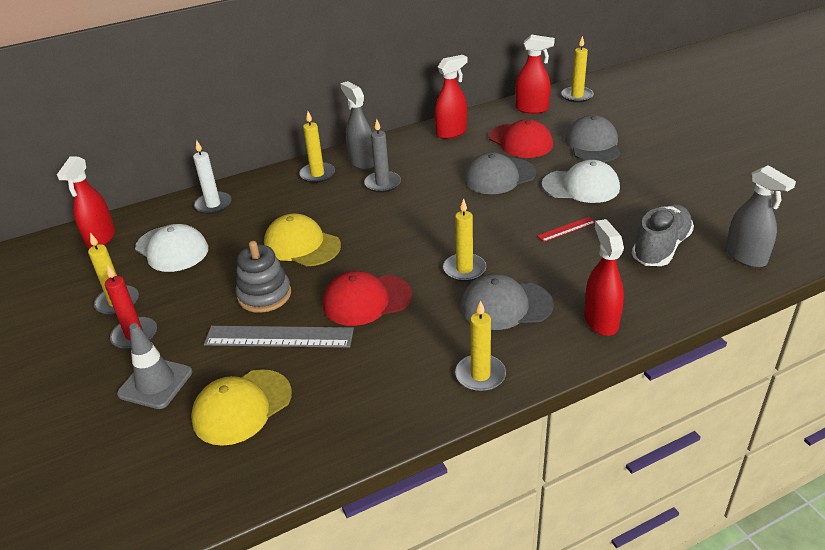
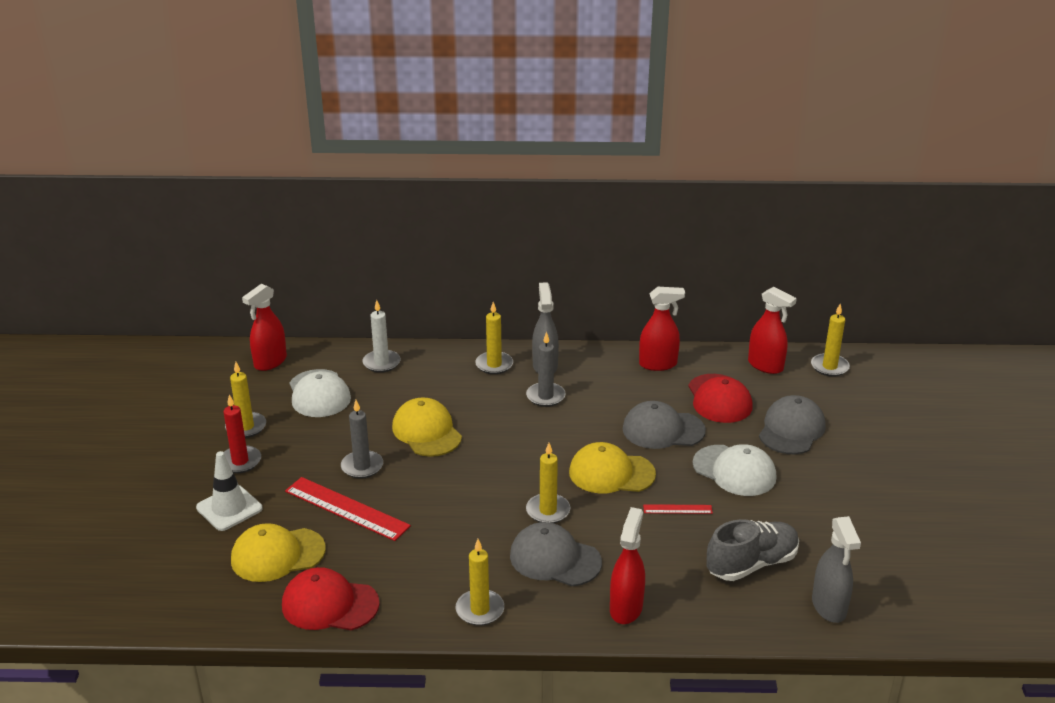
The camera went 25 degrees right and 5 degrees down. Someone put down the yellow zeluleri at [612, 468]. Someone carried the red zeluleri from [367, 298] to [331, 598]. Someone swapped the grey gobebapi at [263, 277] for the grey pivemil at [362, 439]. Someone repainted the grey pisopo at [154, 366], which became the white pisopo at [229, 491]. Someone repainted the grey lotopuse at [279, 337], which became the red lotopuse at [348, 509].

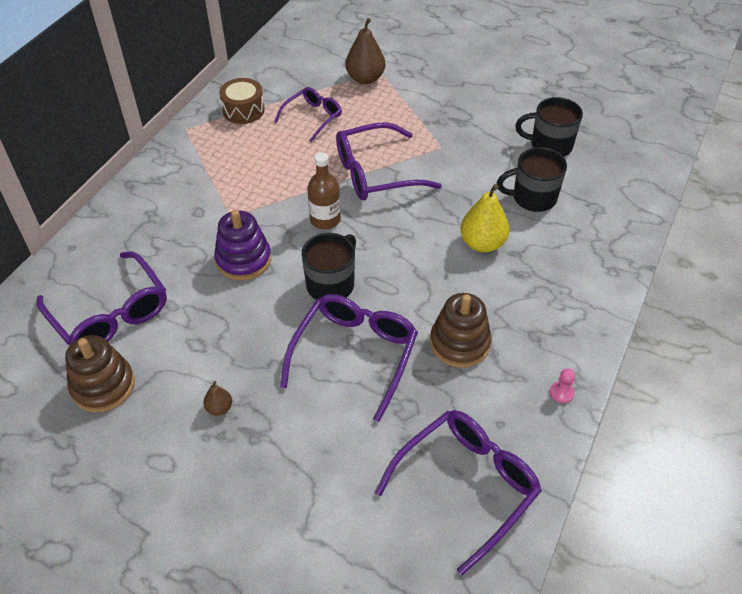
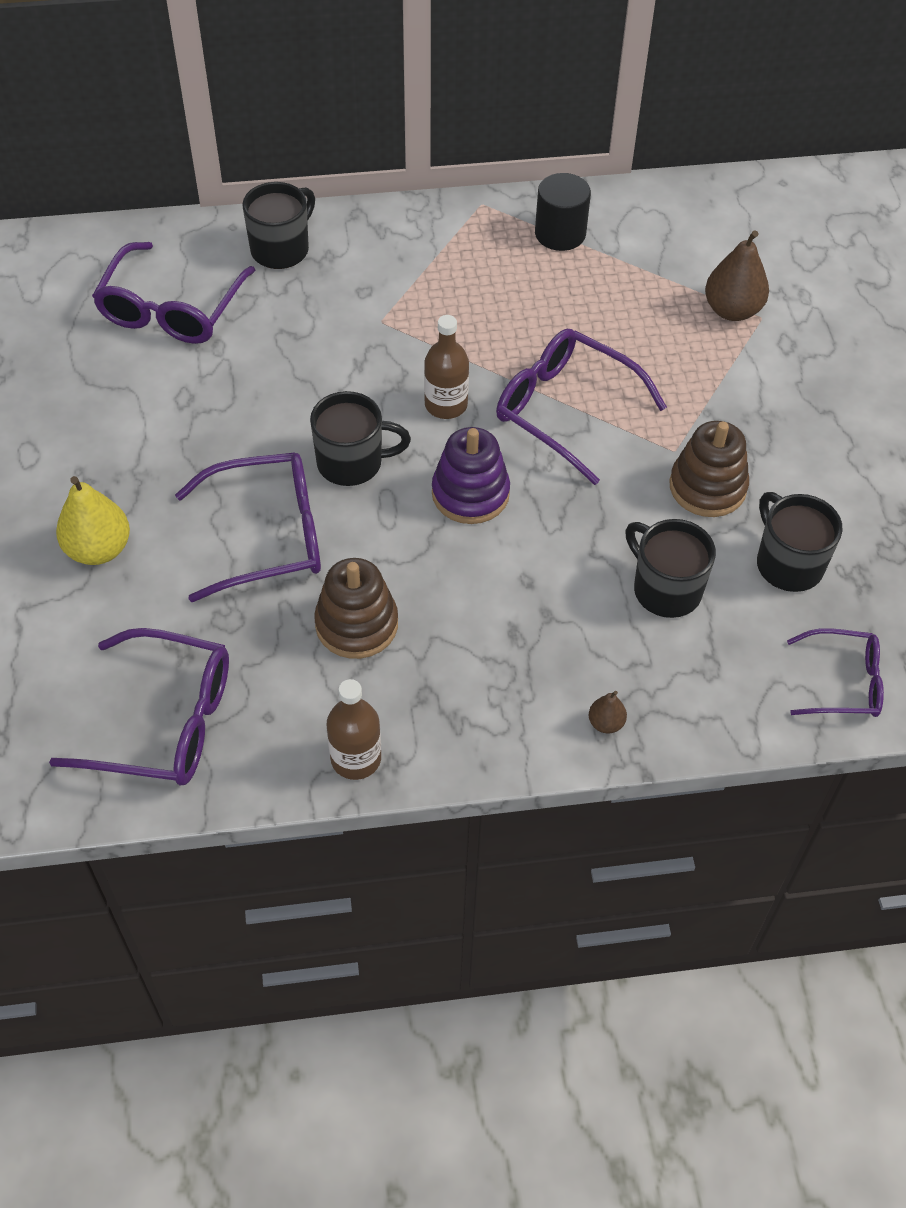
The camera went 55 degrees right and 5 degrees up. Someone put down the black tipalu at [278, 225]. Someone carried the brown gobebapi from [100, 374] to [709, 469]. Someone carried the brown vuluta from [217, 398] to [608, 712]. Someone carried the purple gobebapi from [242, 245] to [471, 475]. Someone carried the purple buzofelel from [308, 114] to [835, 672]. Someone carried the yellow vuluta from [485, 218] to [93, 520]. Someone swapped the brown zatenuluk at [242, 101] for the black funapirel at [563, 212]. Someone swapped the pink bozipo at [562, 385] for the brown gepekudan at [353, 729].

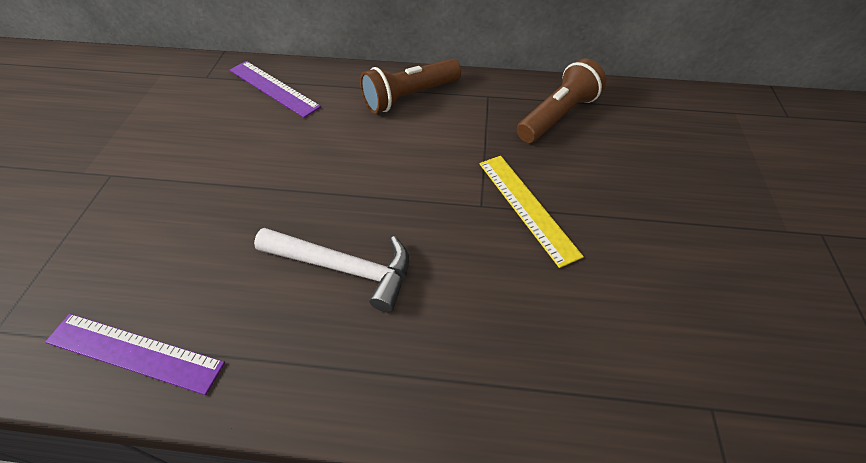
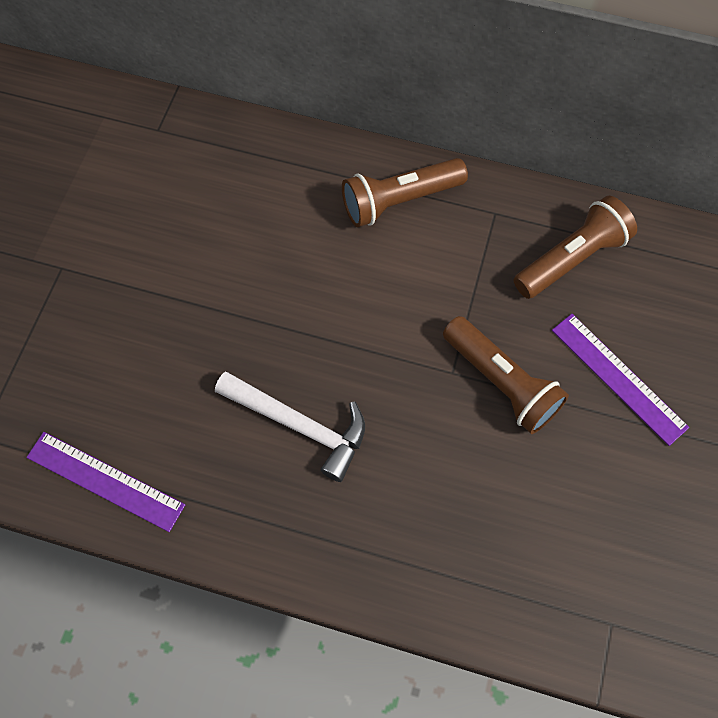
The camera went 10 degrees right and 15 degrees up. Someone carried the purple lotopuse from [275, 89] to [620, 380]. Someone swapped the yellow lotopuse at [531, 212] for the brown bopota at [506, 375].

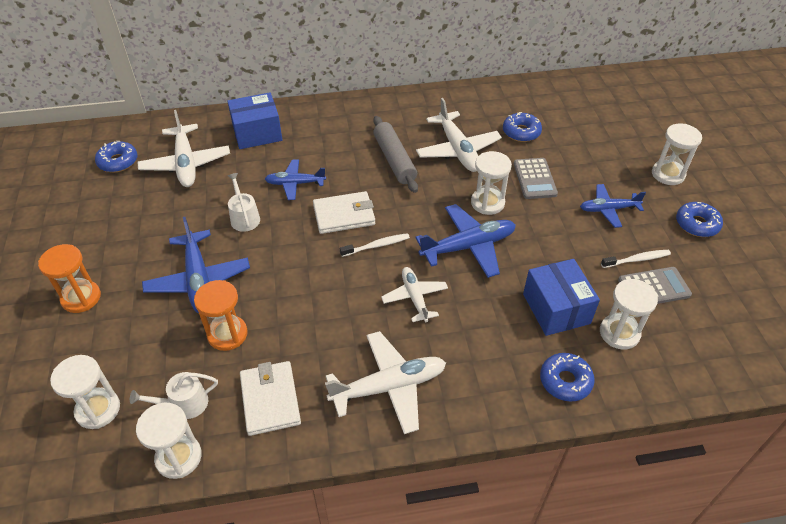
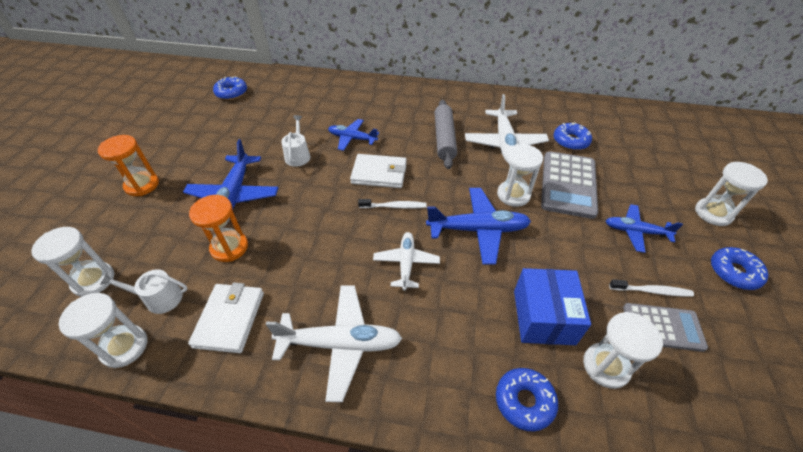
The camera went 20 degrees right and 0 degrees up. Someone took away the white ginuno at [183, 148]. Someone took away the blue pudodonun at [254, 120]. Someone scaled the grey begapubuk at [536, 178] by 1.56.

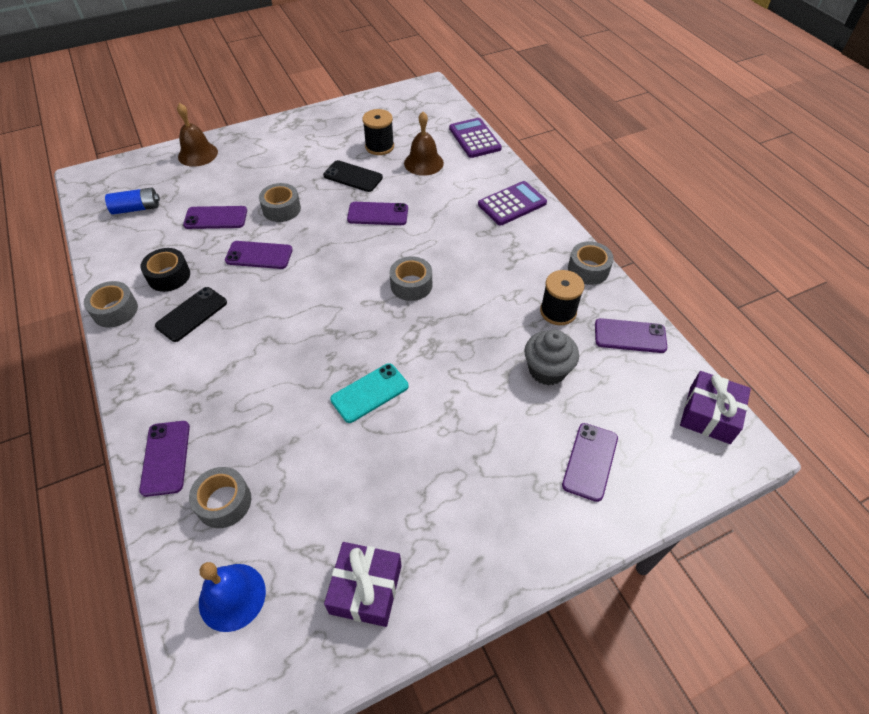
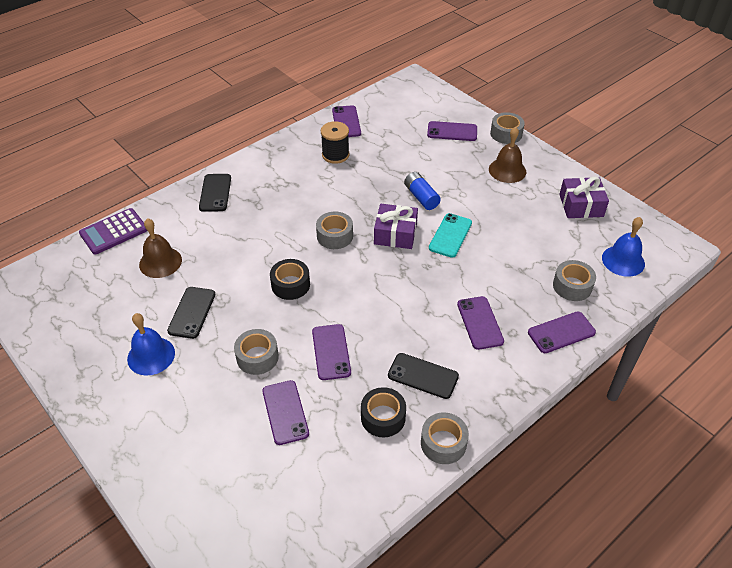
The camera went 105 degrees left and 5 degrees down. Someone took away the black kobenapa at [378, 132]. Someone took away the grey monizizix at [552, 357]. Someone put down the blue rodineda at [151, 344]. Someone put down the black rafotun at [290, 279]. Someone carried the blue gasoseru from [132, 201] to [422, 191]. Someone carried the brown rodineda from [197, 135] to [507, 155]. Someone carried the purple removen from [377, 213] to [480, 323]. Someone carried the grey rafotun from [591, 263] to [507, 128]. Someone carried the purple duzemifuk from [715, 407] to [396, 226]. Someone swapped the purple begapubuk at [512, 203] for the black removen at [215, 193]. Someone rotated the turquoise removen at [369, 393] by 75 degrees clockwise.

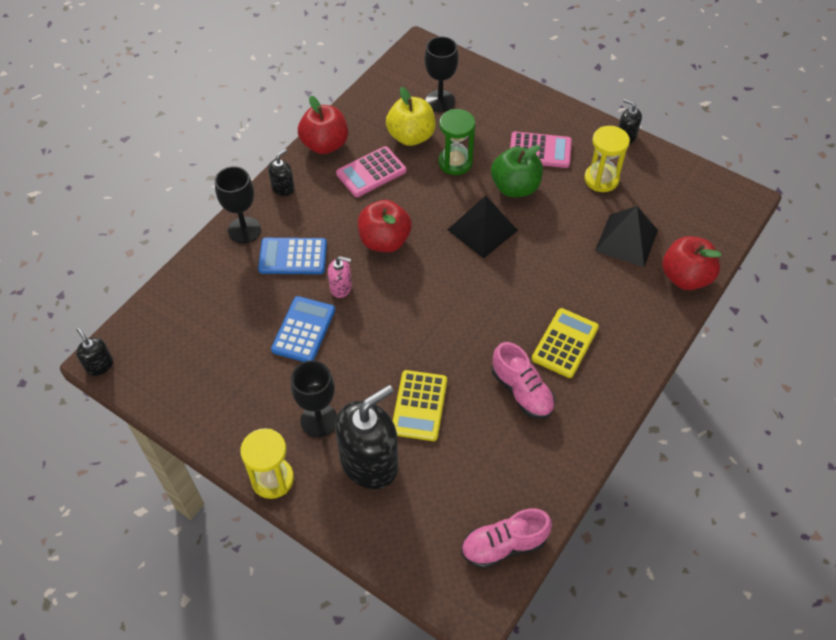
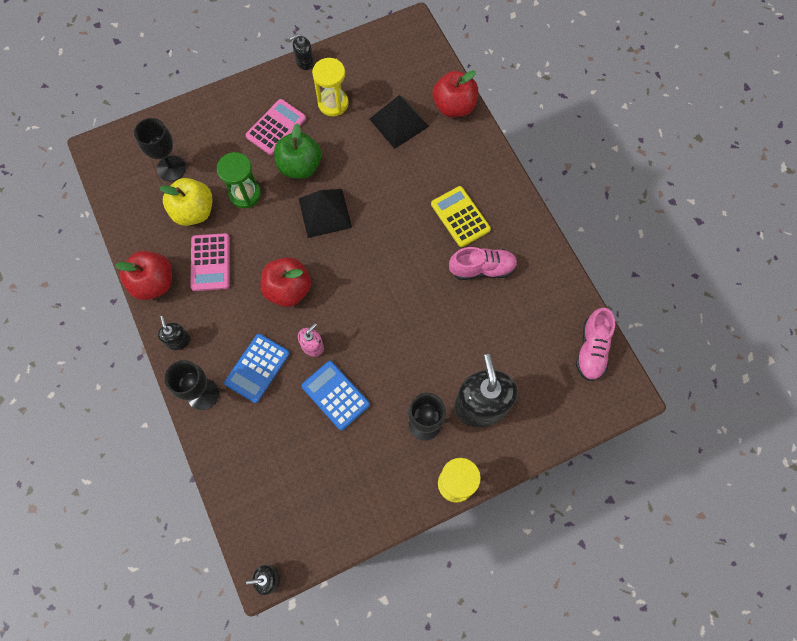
The camera went 60 degrees left and 15 degrees up. Someone took away the yellow begapubuk at [420, 405].

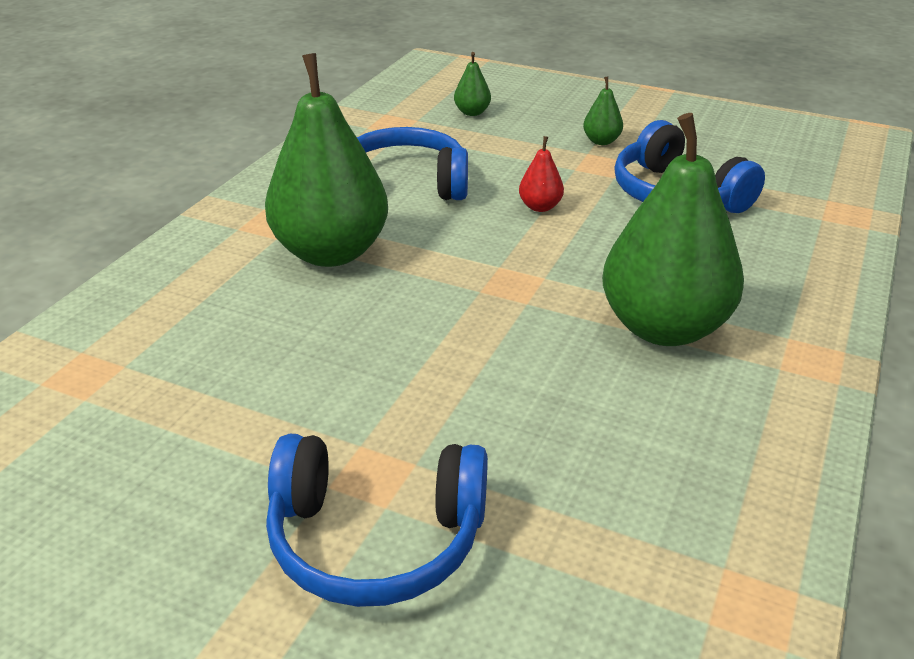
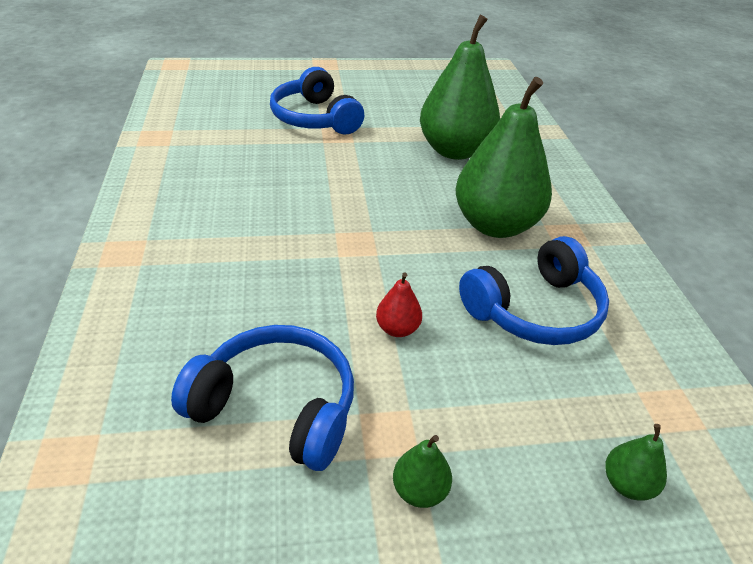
The camera went 145 degrees right and 5 degrees up. Someone carried the green vuluta from [673, 229] to [460, 87]. Someone rotated the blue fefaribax at [377, 520] by 90 degrees counterclockwise.

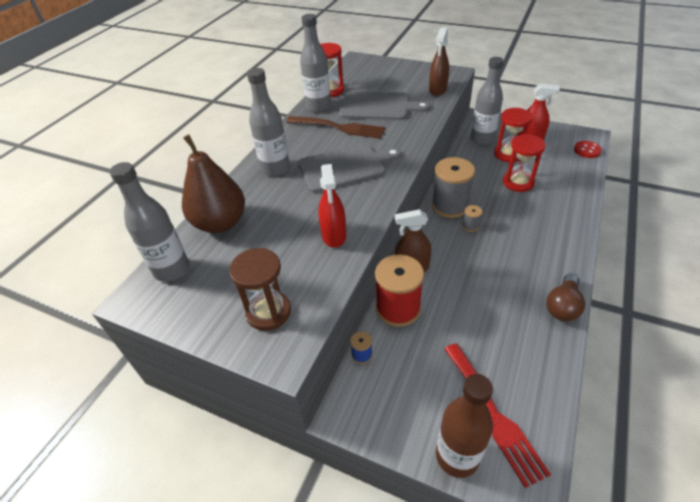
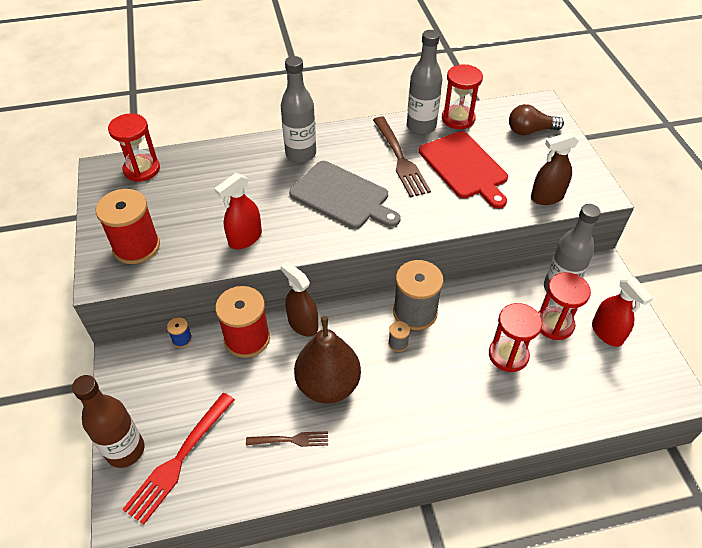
The camera went 50 degrees right and 5 degrees up. Someone took away the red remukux at [588, 149]. Someone put down the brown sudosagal at [287, 439]. Someone carried the brown vuluta from [213, 183] to [327, 359]. Someone carried the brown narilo from [565, 297] to [536, 119]. Someone swapped the grey gepekudan at [149, 222] for the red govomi at [134, 147]. Someone swapped the brown govomi at [260, 289] for the red kobenapa at [128, 226]. Someone repainted the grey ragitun at [384, 106], which became the red ragitun at [463, 169].

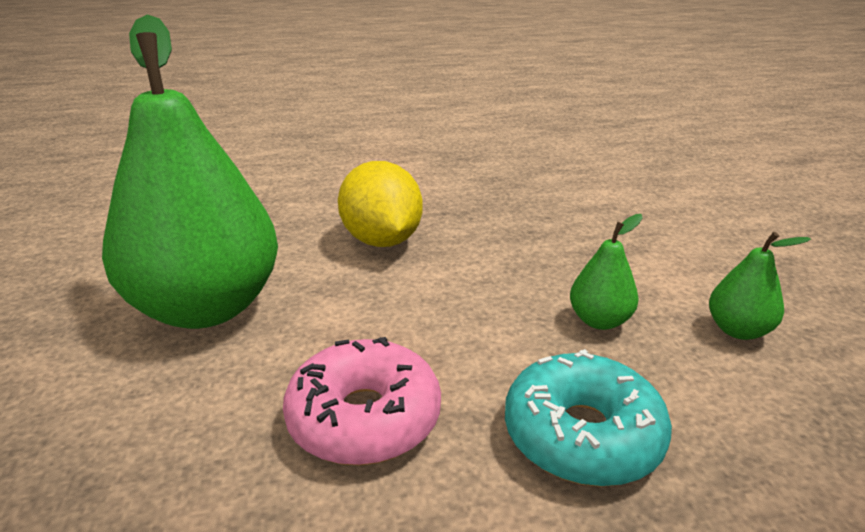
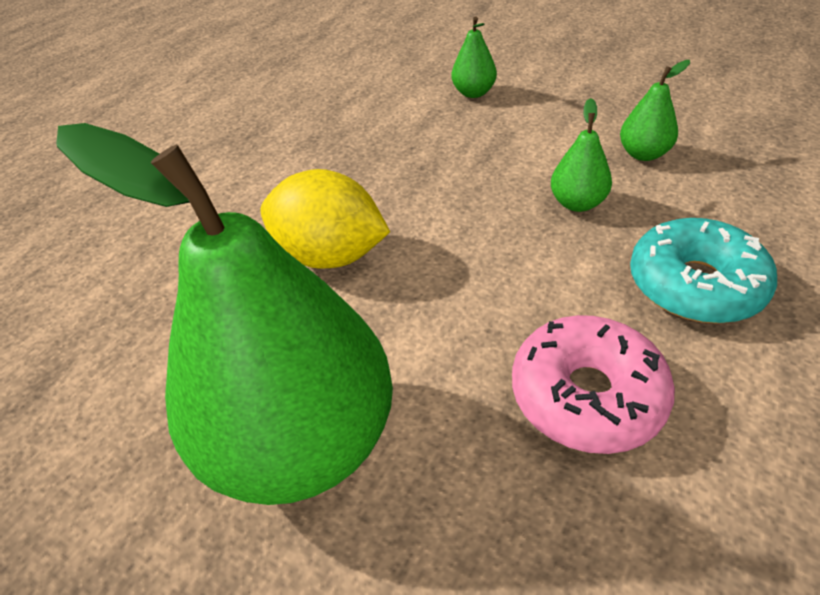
The camera went 45 degrees left and 15 degrees up. Someone put down the green vuluta at [474, 57].

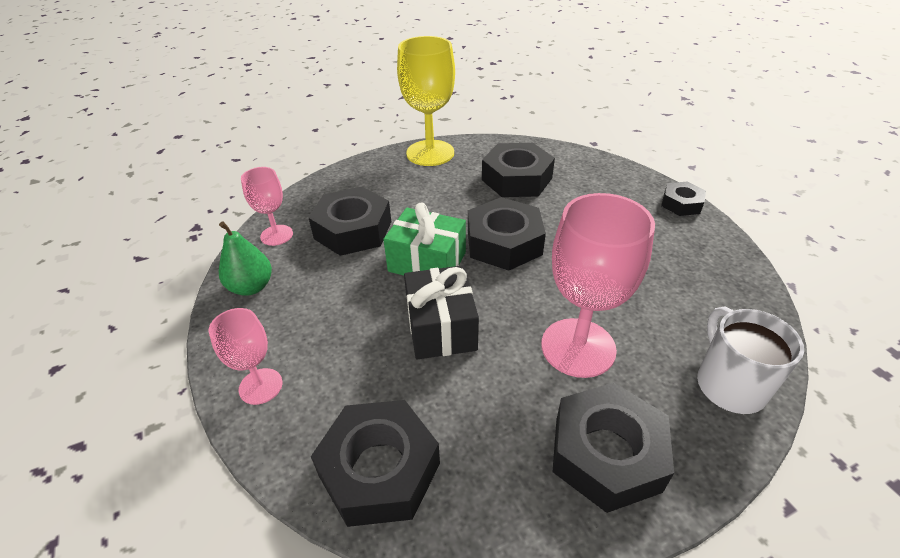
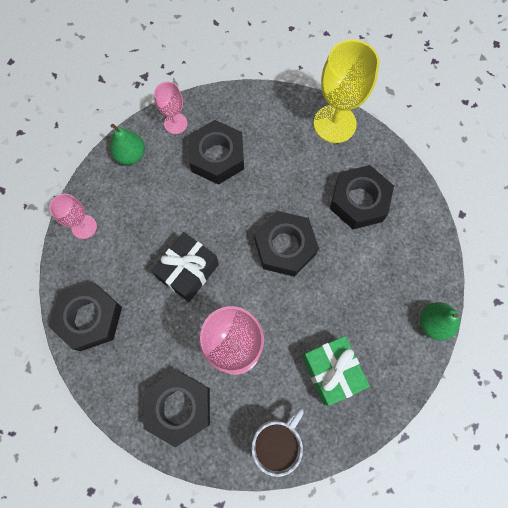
The camera went 45 degrees right and 30 degrees up. Someone carried the green duzemifuk from [424, 238] to [336, 371]. Someone swapped the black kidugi at [683, 199] for the green vuluta at [440, 321].

